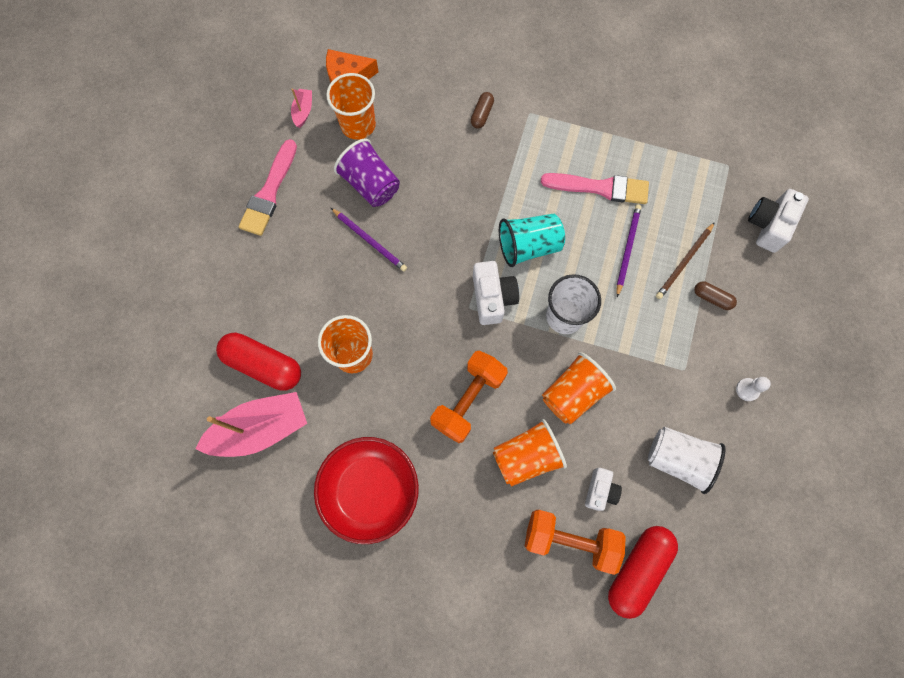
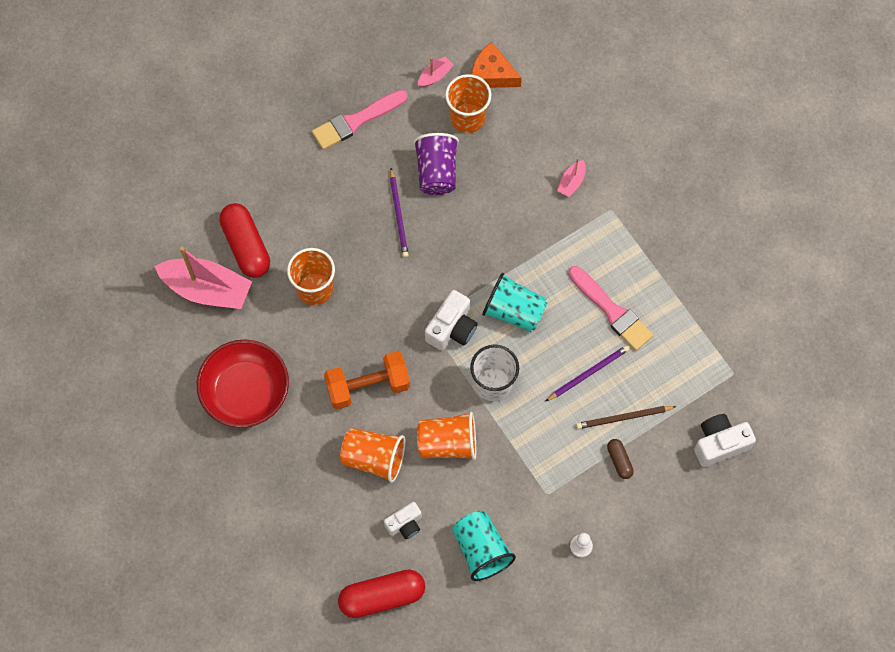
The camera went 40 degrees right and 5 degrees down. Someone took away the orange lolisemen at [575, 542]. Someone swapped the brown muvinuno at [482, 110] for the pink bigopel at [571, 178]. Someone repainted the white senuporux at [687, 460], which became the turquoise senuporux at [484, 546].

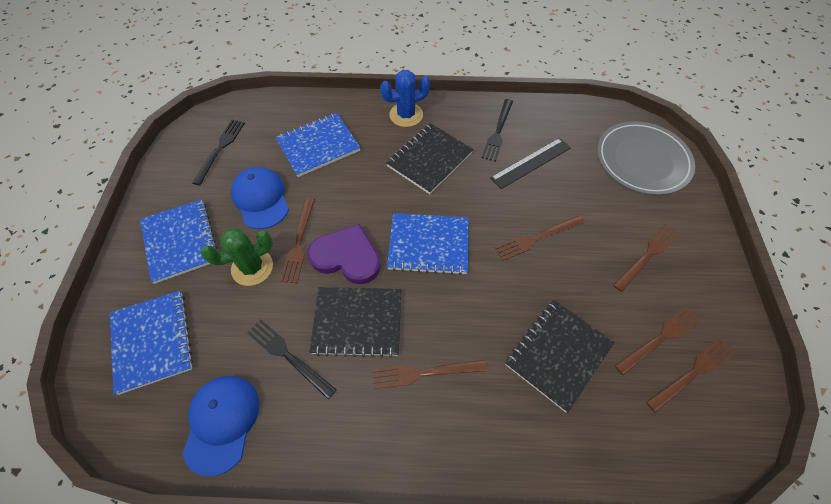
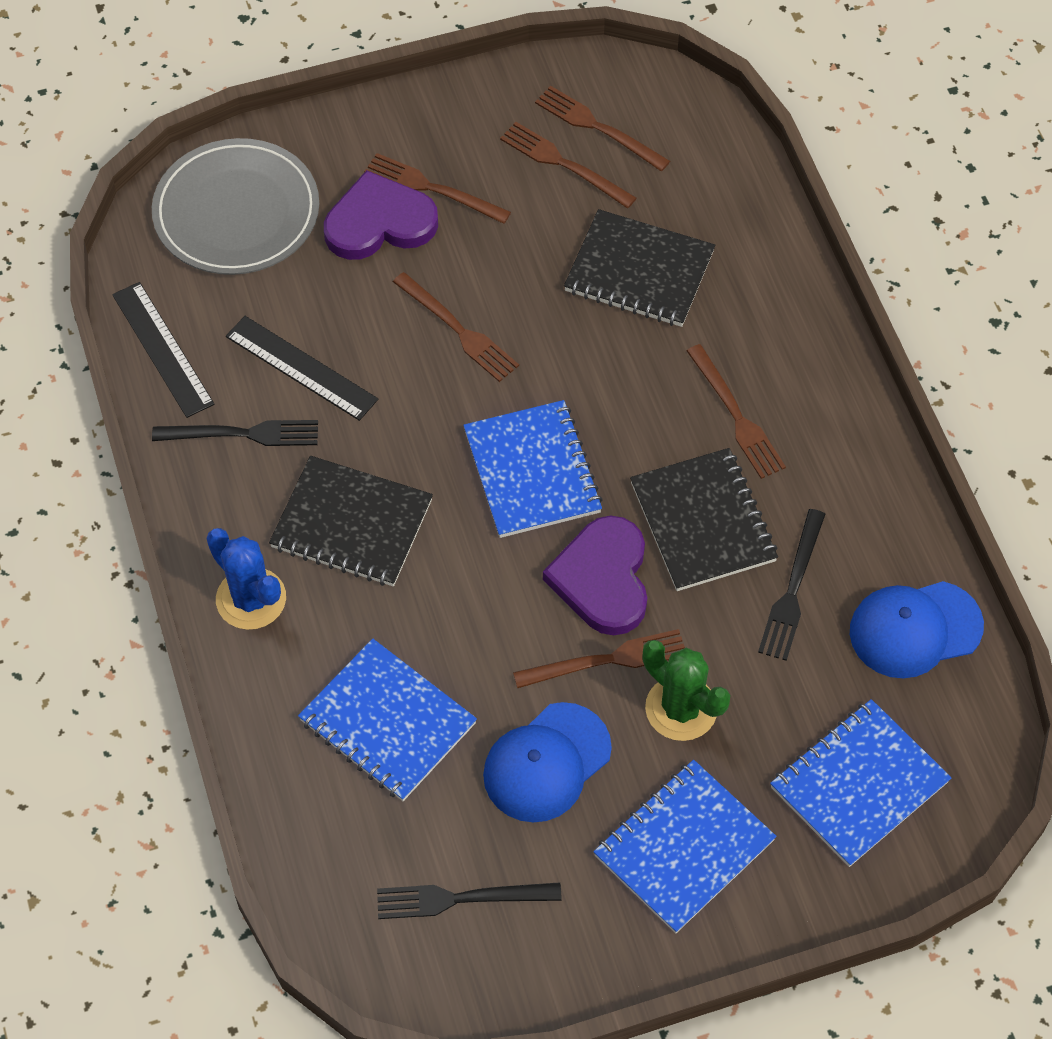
The camera went 110 degrees left and 0 degrees up. Someone put down the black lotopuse at [163, 350]. Someone put down the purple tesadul at [381, 215].

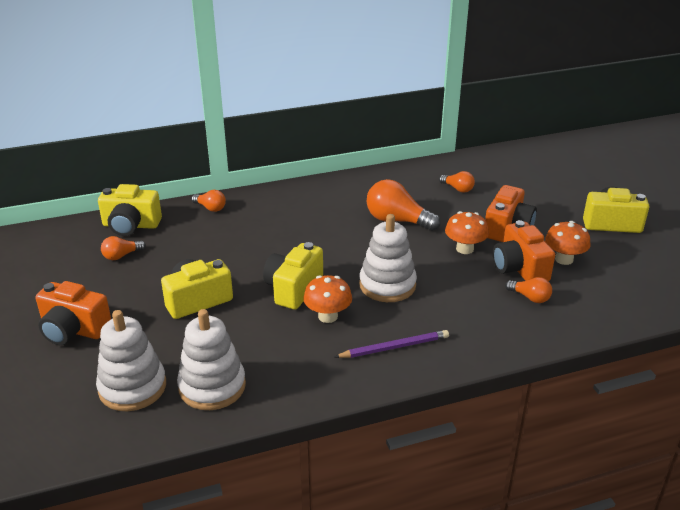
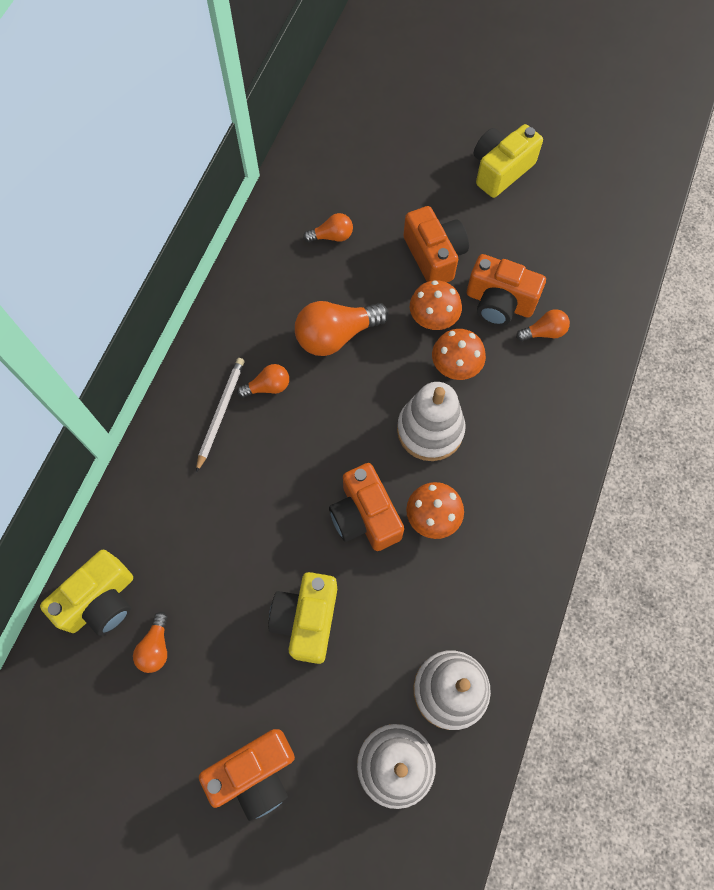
The camera went 50 degrees left and 35 degrees up. Someone took away the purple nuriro at [392, 344]. Someone put down the white nuriro at [220, 415]. Someone carried the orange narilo from [208, 201] to [263, 381]. Someone carried the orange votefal from [568, 243] to [459, 354]. Someone repainted the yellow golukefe at [293, 275], which became the orange golukefe at [366, 507].

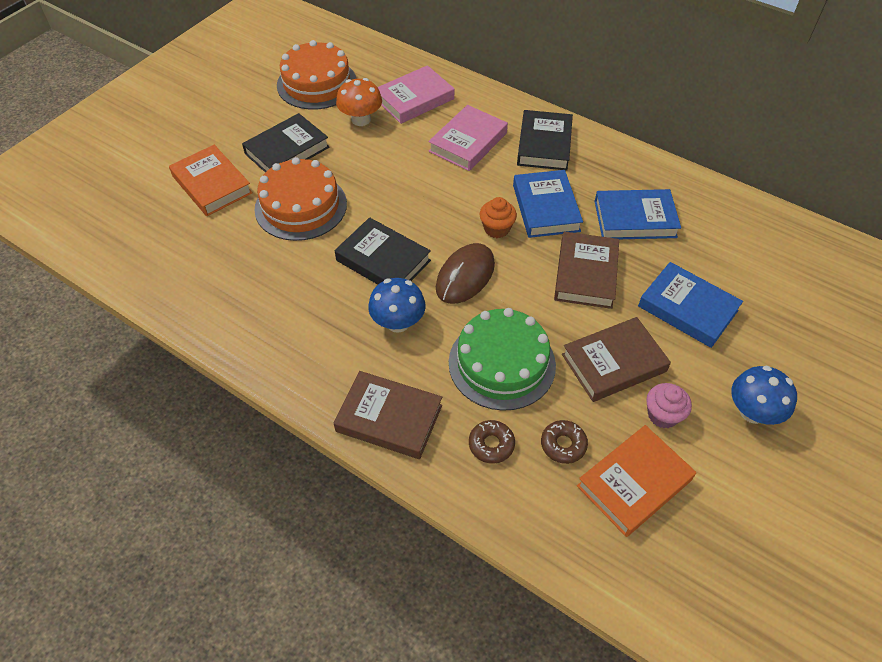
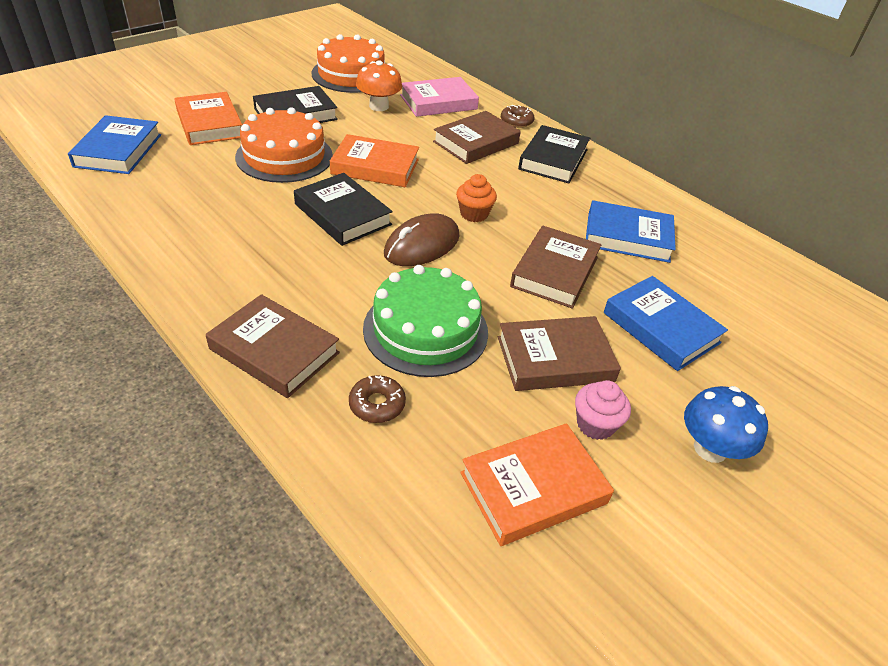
The camera went 10 degrees right and 10 degrees down. Someone took away the blue votefal at [397, 305]. Someone put down the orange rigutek at [374, 160]. Someone carried the blue rigutek from [548, 204] to [114, 144]. Someone carried the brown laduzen from [564, 442] to [517, 116]. Someone repainted the pink rigutek at [468, 138], which became the brown rigutek at [477, 137].

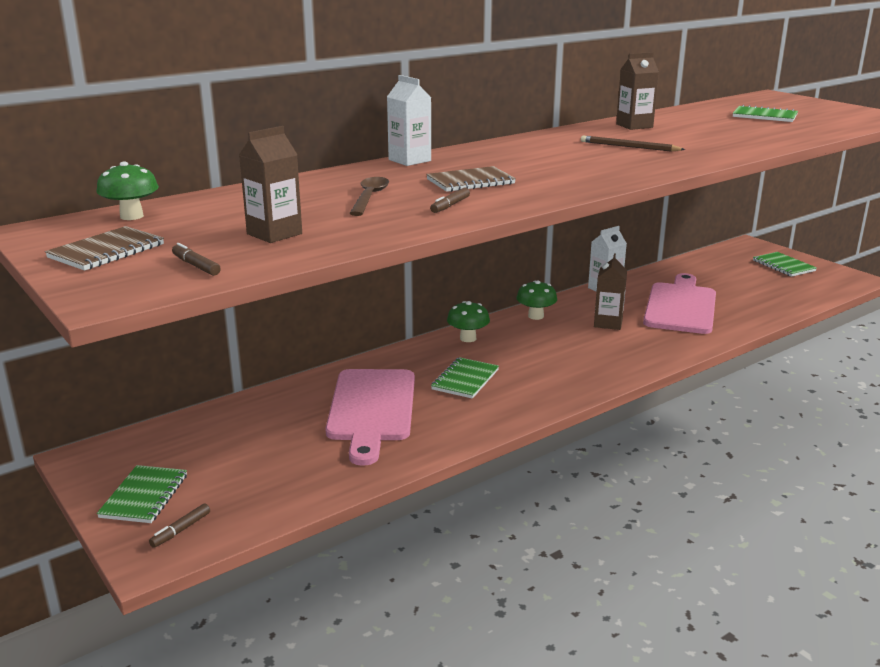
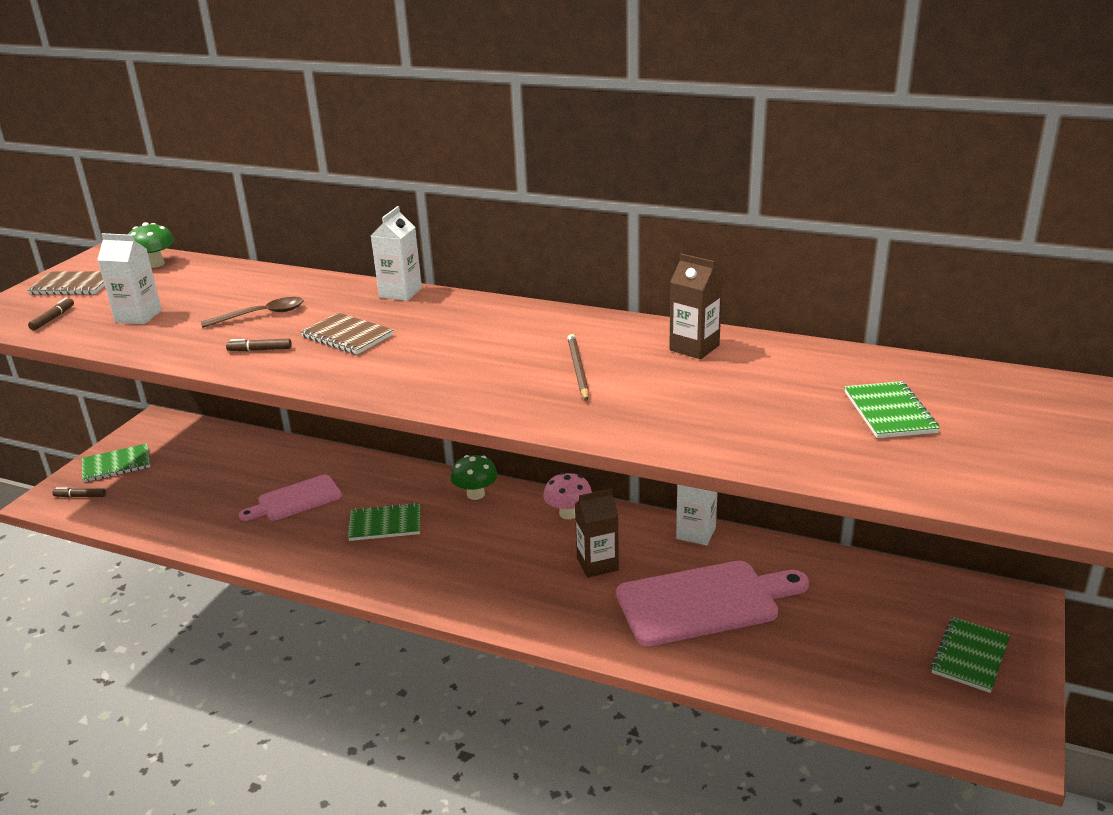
The camera went 60 degrees right and 5 degrees up. Someone repainted the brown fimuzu at [270, 184], which became the white fimuzu at [129, 278]. Someone repainted the green votefal at [536, 300], which became the pink votefal at [568, 495]. Someone scaled the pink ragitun at [370, 417] by 0.60.

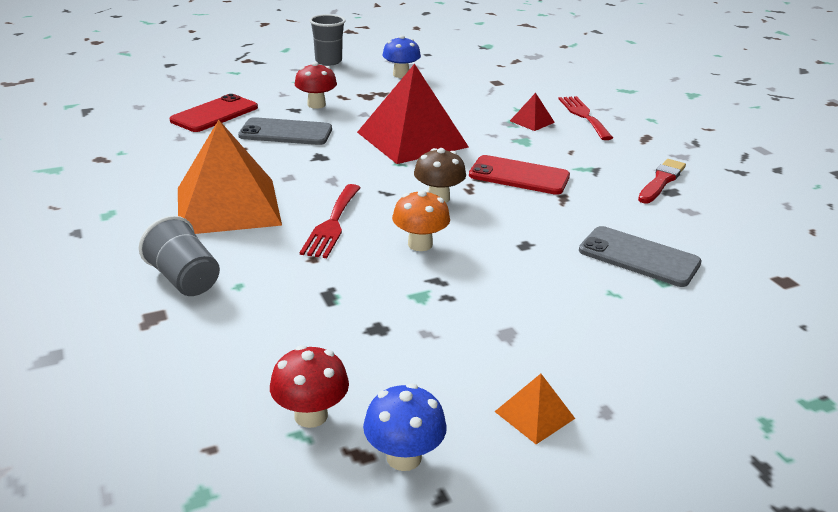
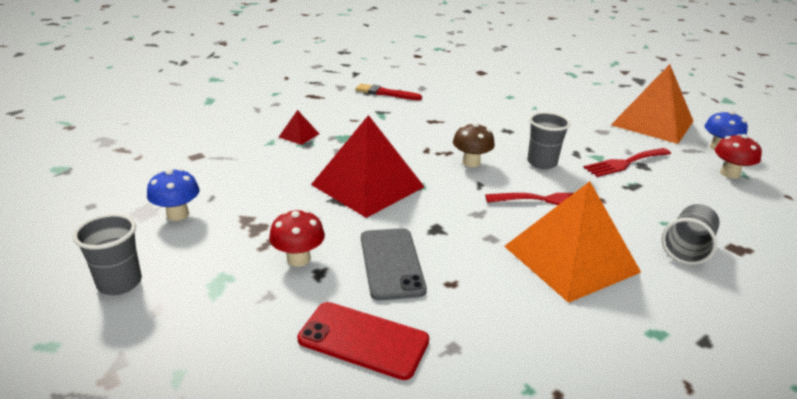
The camera went 105 degrees left and 0 degrees up. Someone took away the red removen at [519, 175]. Someone took away the grey removen at [640, 256]. Someone carried the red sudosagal from [585, 118] to [627, 162]. Someone swapped the orange votefal at [421, 220] for the grey senuporux at [549, 140]. Someone scaled the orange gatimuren at [535, 409] by 2.40.

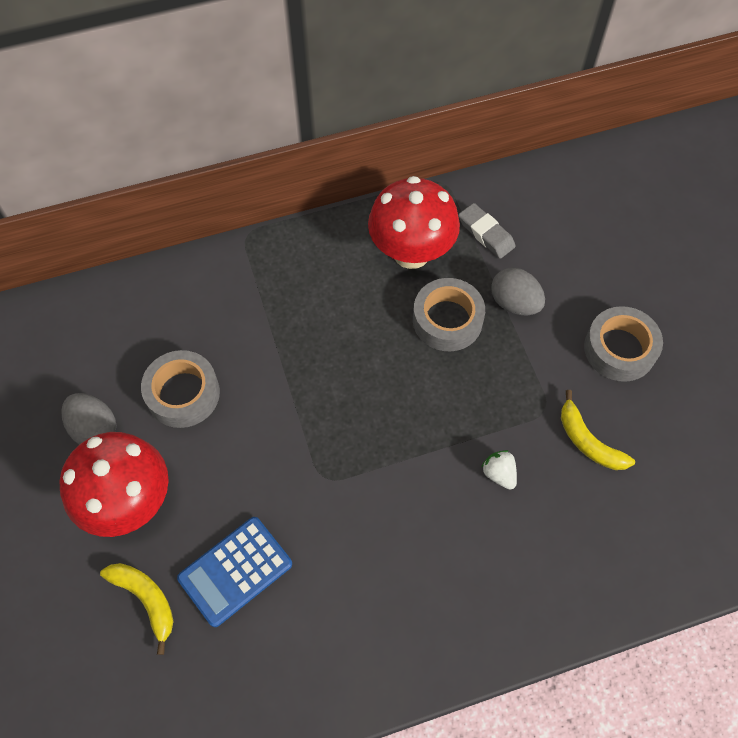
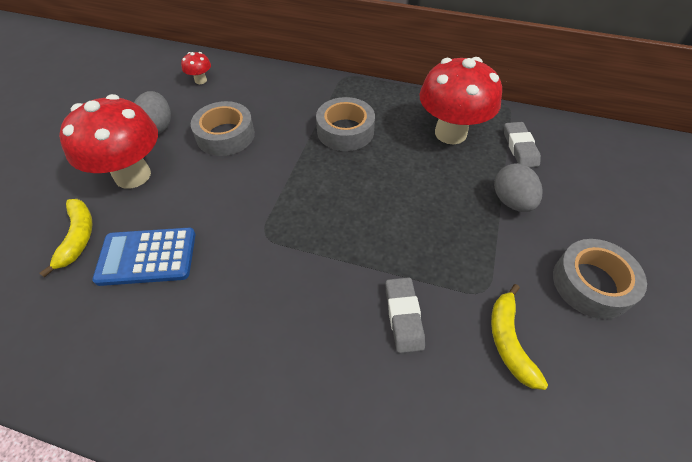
The camera went 35 degrees right and 10 degrees down. Someone put down the red votefal at [196, 68]. Someone carried the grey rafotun from [449, 314] to [345, 124]. Someone swapped the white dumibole at [499, 470] for the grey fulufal at [405, 315].

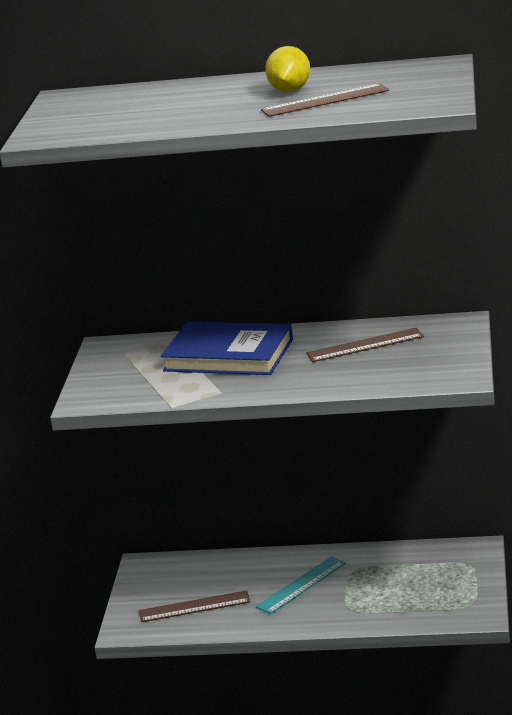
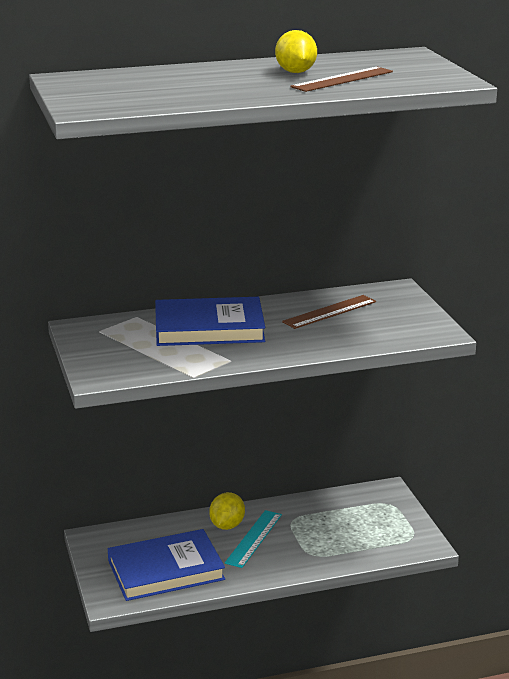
The camera went 25 degrees left and 0 degrees up. Someone put down the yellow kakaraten at [227, 511]. Someone swapped the brown lotopuse at [194, 606] for the blue rigutek at [166, 565].

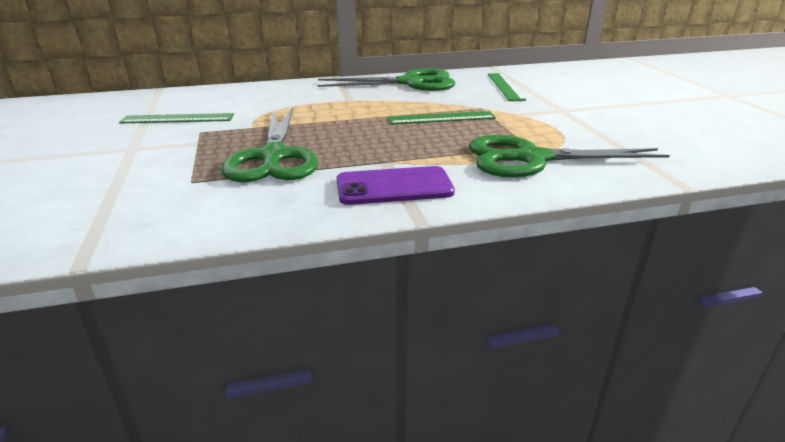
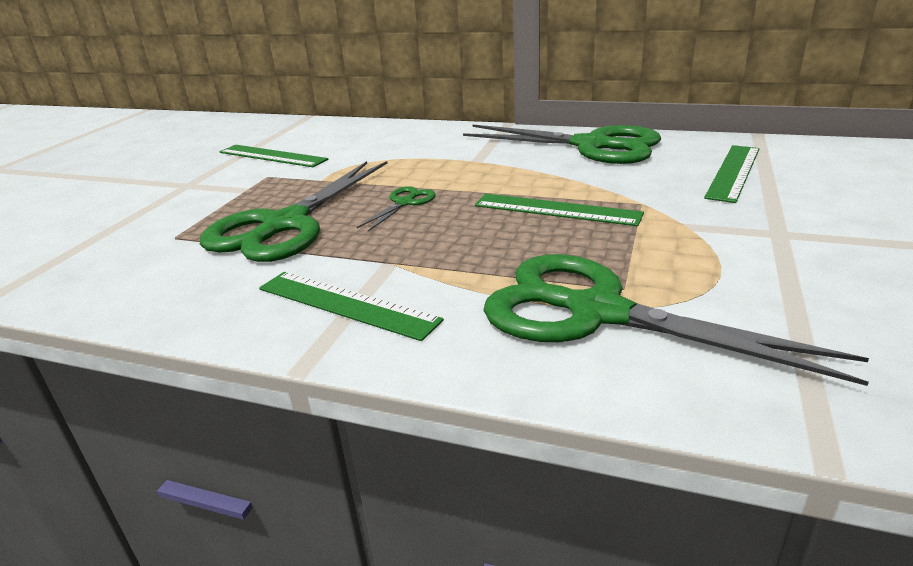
The camera went 35 degrees right and 0 degrees up. Someone put down the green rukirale at [396, 209]. Someone swapped the purple removen at [396, 185] for the green lotopuse at [351, 306].

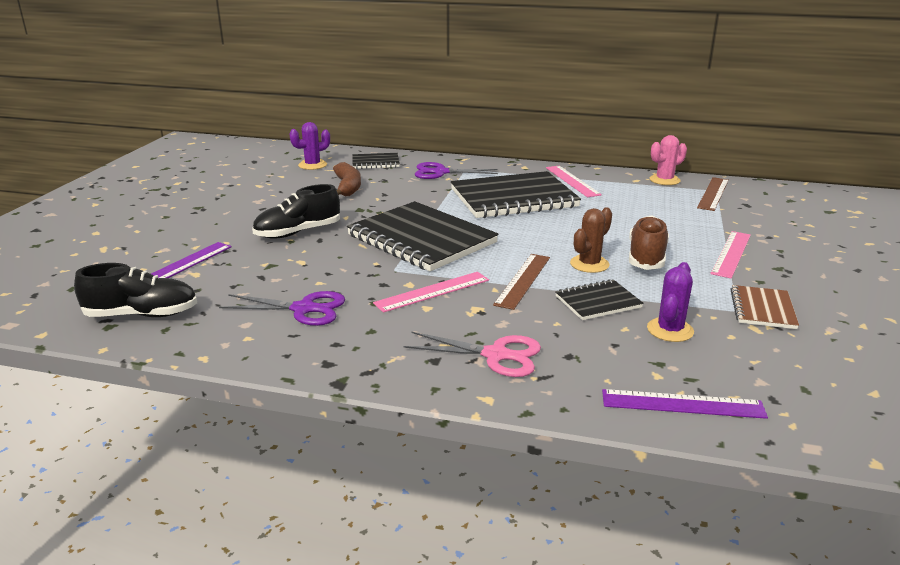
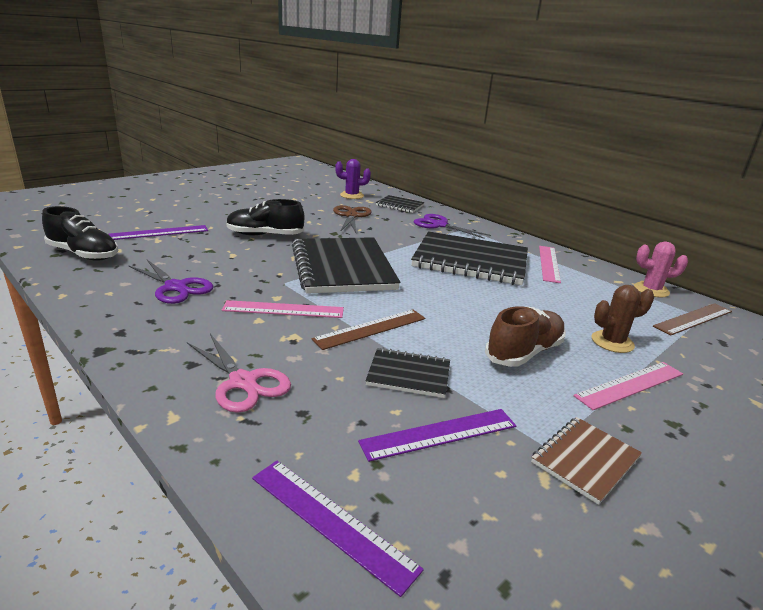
The camera went 30 degrees right and 0 degrees up. Someone carried the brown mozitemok from [591, 240] to [623, 319]. Someone swapped the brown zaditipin at [347, 179] for the brown rukirale at [352, 219]. Someone swapped the purple mozitemok at [670, 302] for the purple lotopuse at [437, 435].

